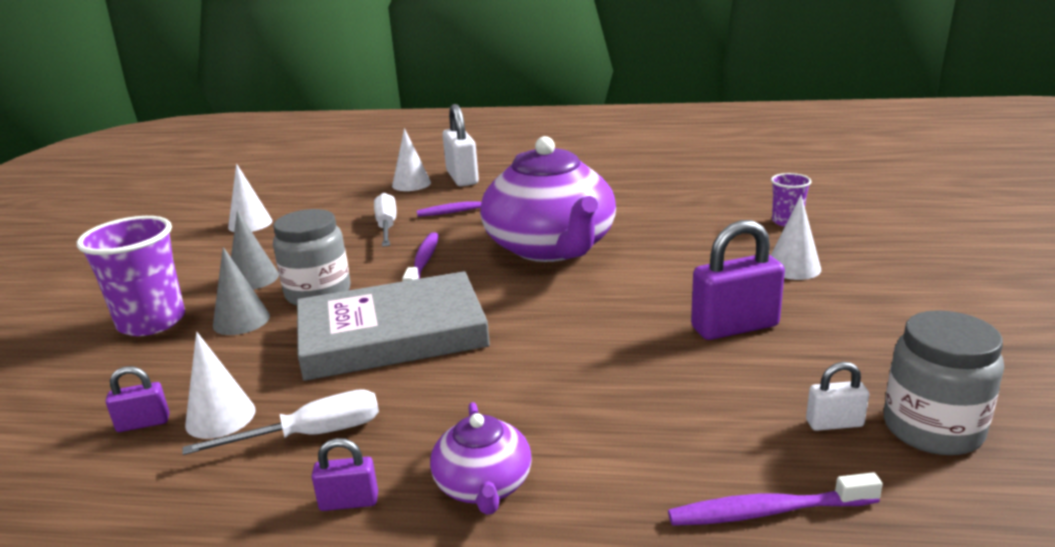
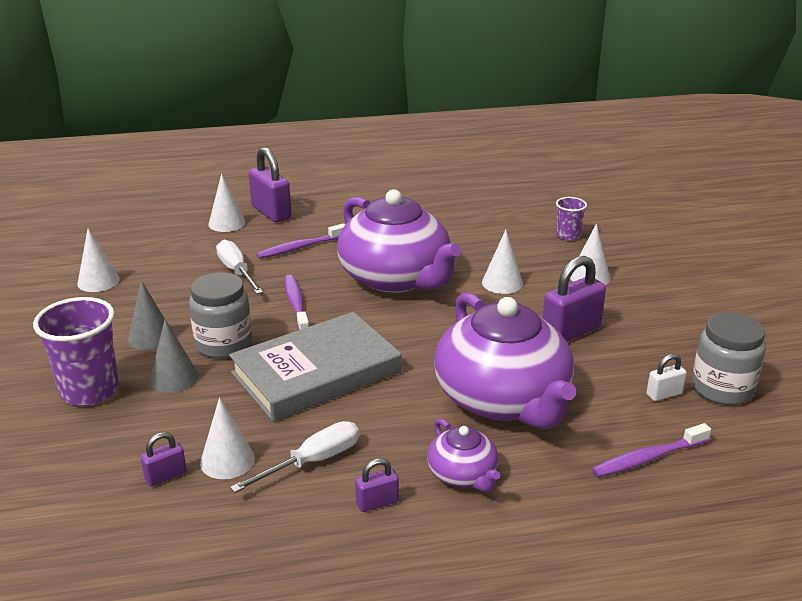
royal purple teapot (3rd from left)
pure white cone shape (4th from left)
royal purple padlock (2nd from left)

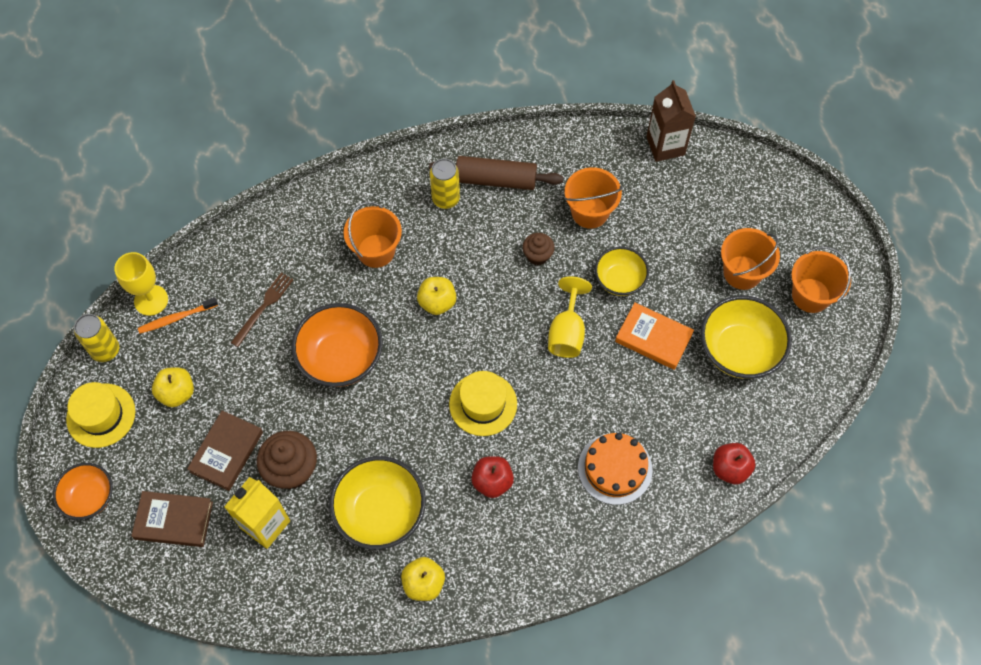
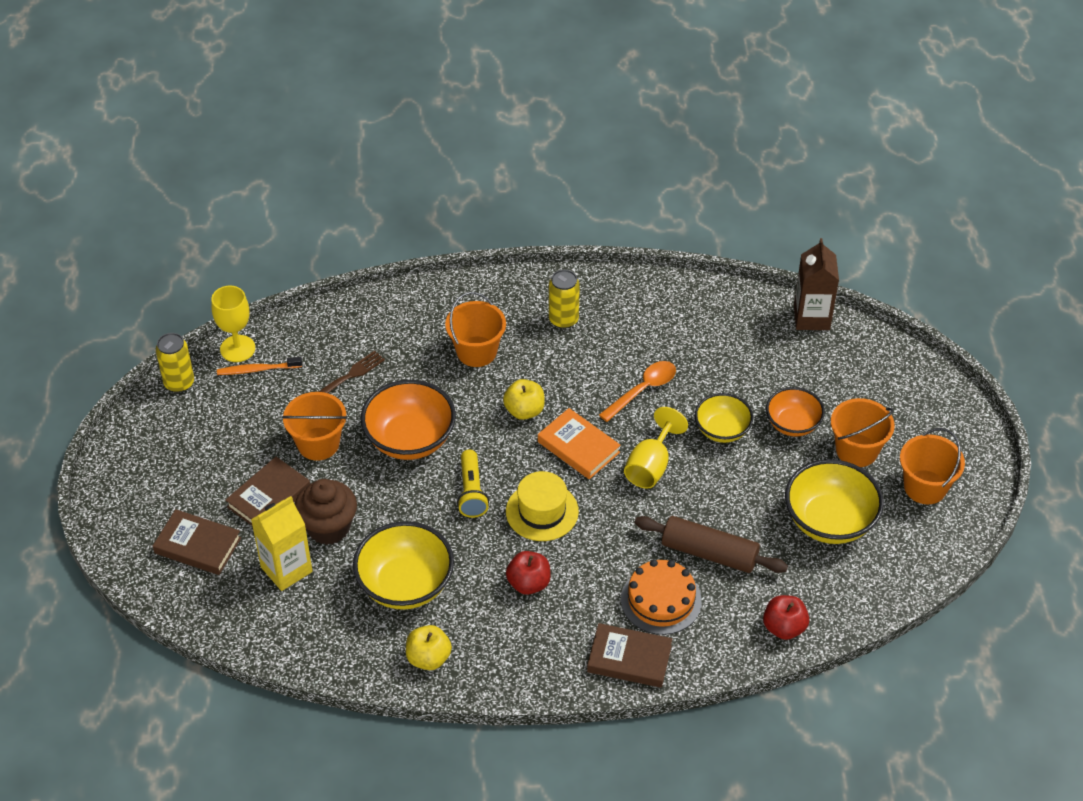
golden hat (1st from left in the first image)
golden apple (1st from left in the first image)
golden torch
russet book (3rd from left)
orange serving bowl (2nd from left)
russet pastry roller
orange sand bucket (1st from left)
orange book
orange tablespoon

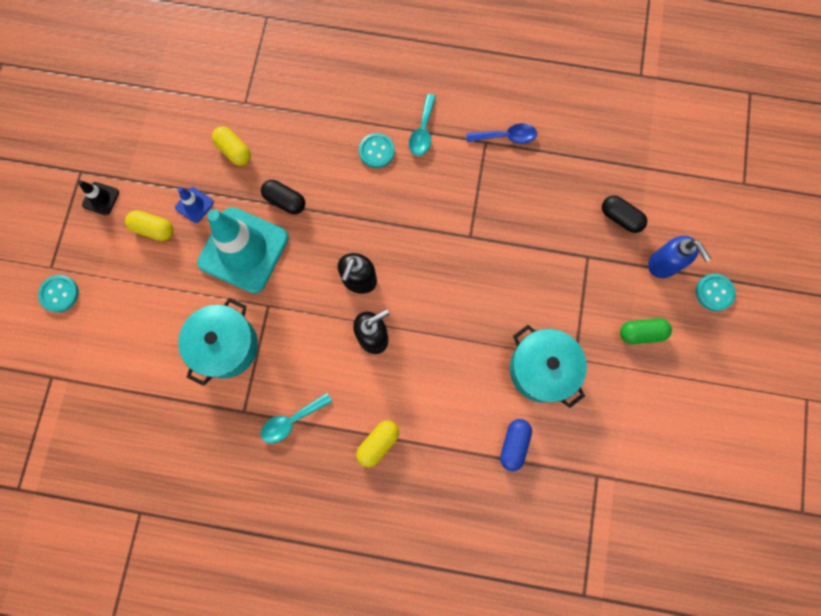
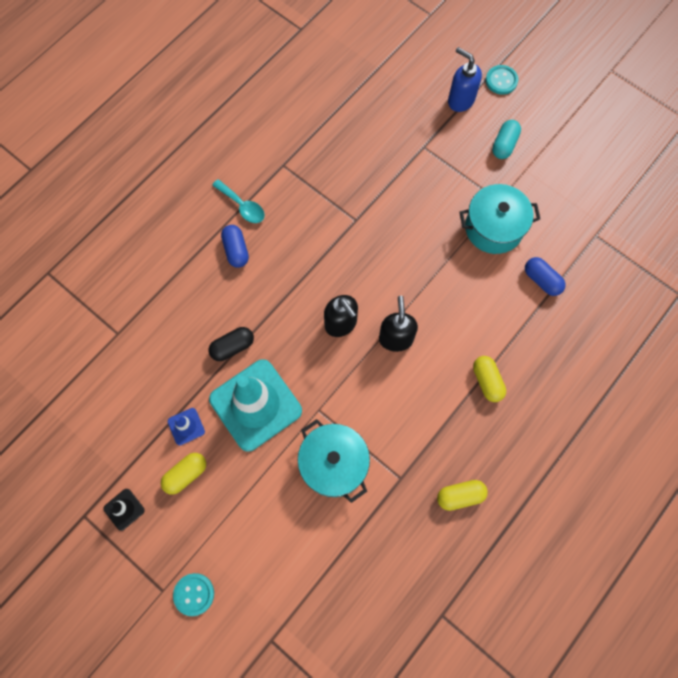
teal tablespoon (1st from left in the first image)
blue tablespoon
black pill shape (2nd from left in the first image)
golden pill shape (2nd from left)
blue pill shape (1st from left)
teal pill shape
blue soap dispenser

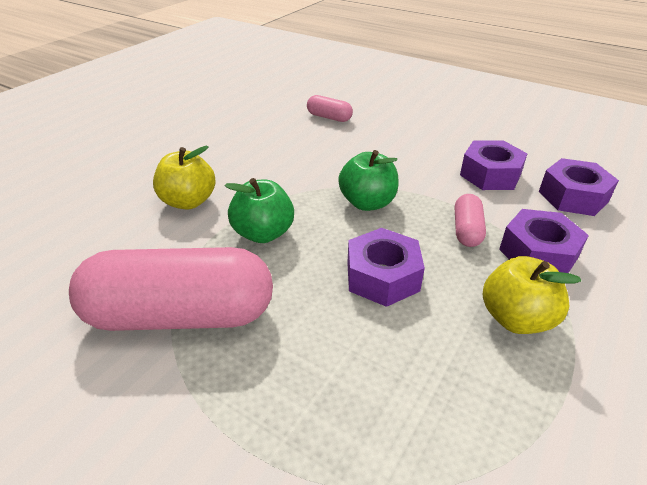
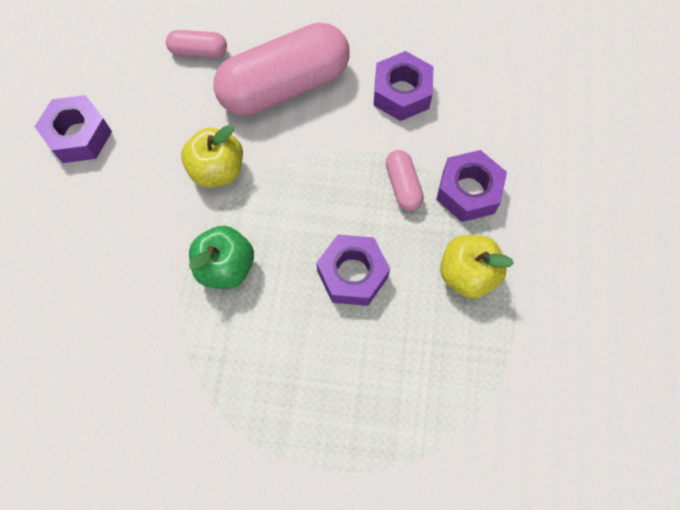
leaf-green apple (2nd from left in the first image)
rose-pink pill shape (2nd from left)
golden apple (1st from left)
royal purple hexagon nut (1st from left)

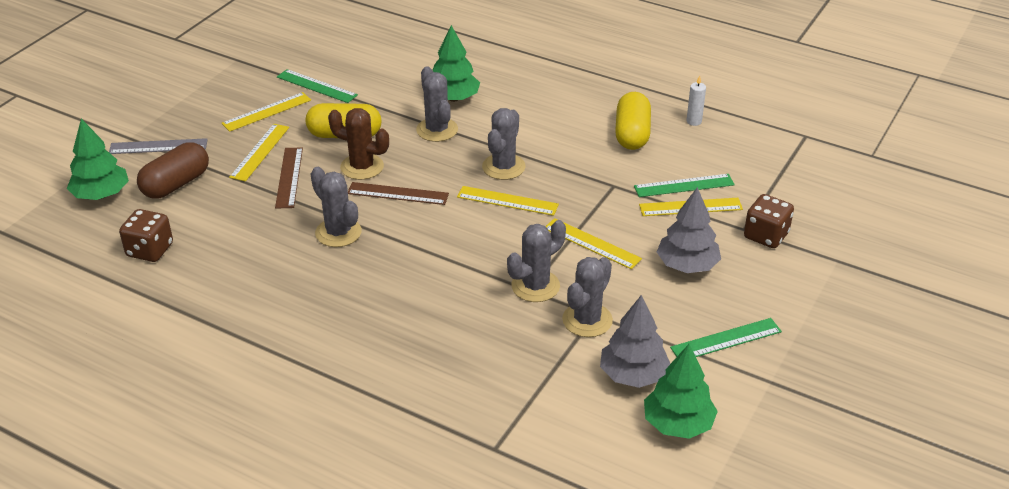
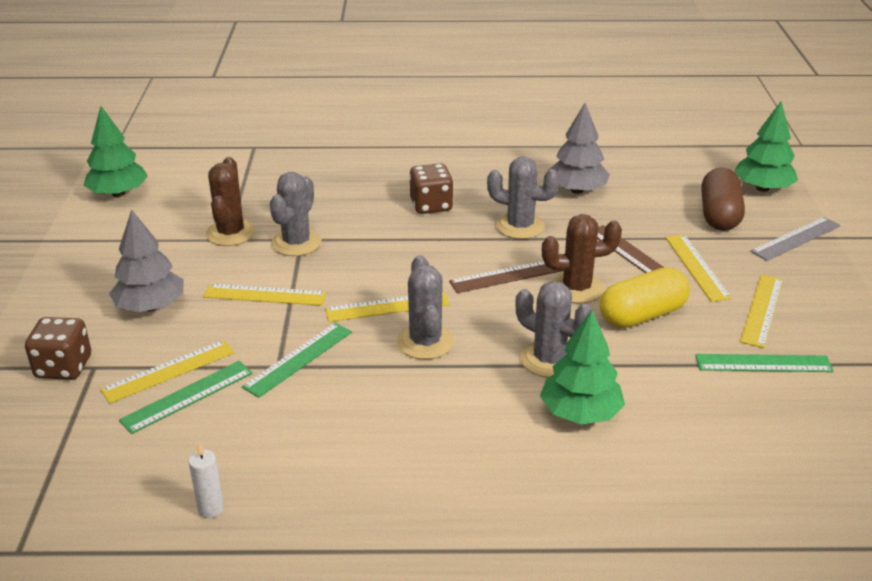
golden pill shape (2nd from left in the first image)
russet dice (2nd from left)
ash-grey tree (2nd from left)
leaf-green ruler (2nd from left)
russet saguaro cactus (1st from left)

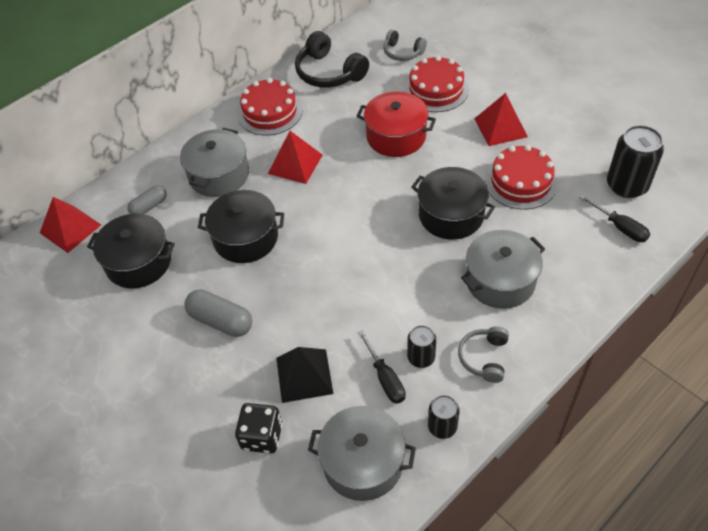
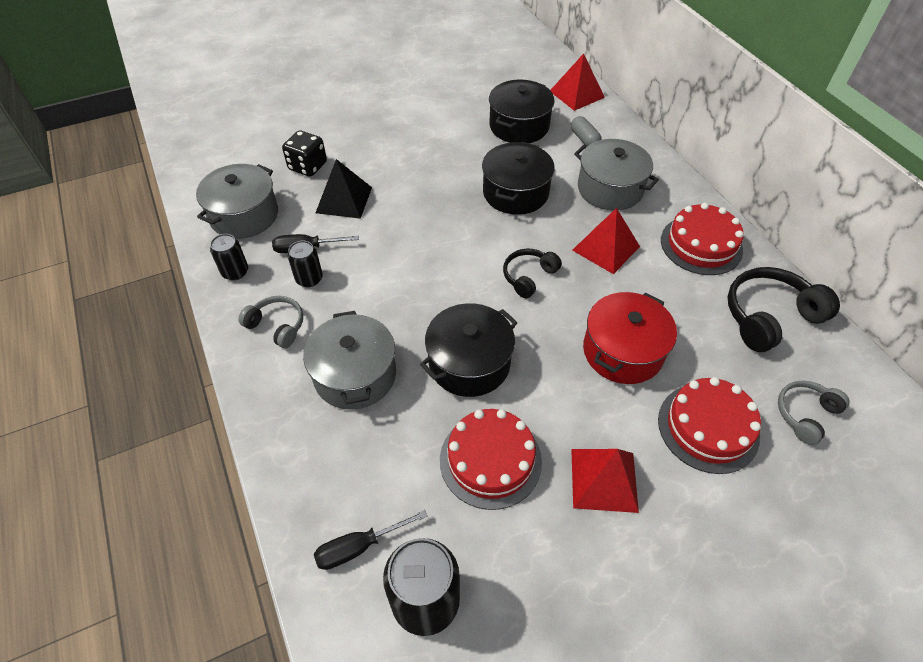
ash-grey pill shape (2nd from left in the first image)
black headset (1st from left)

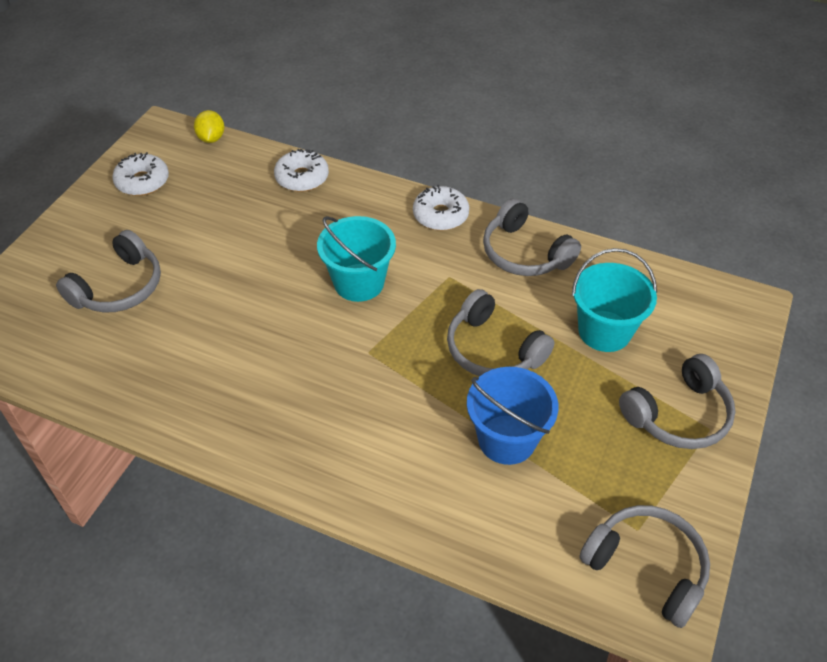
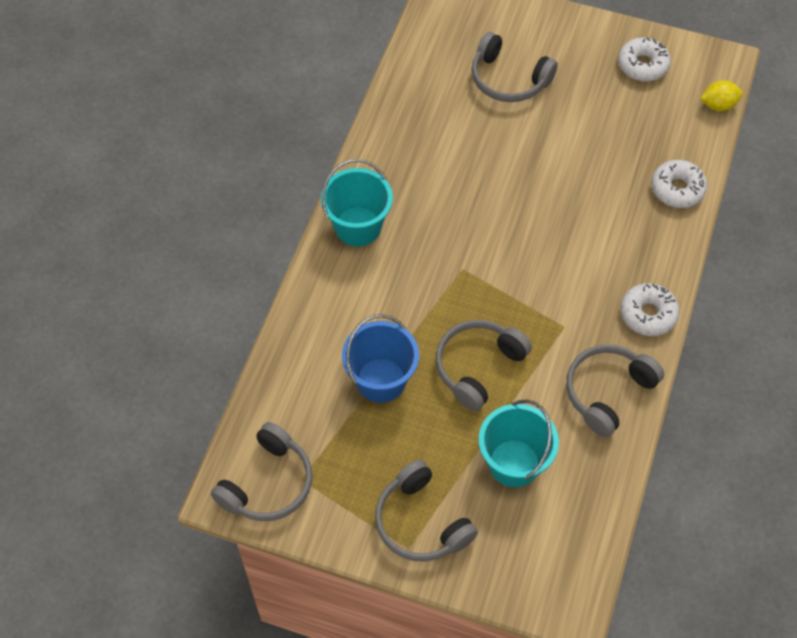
teal sand bucket (1st from left)

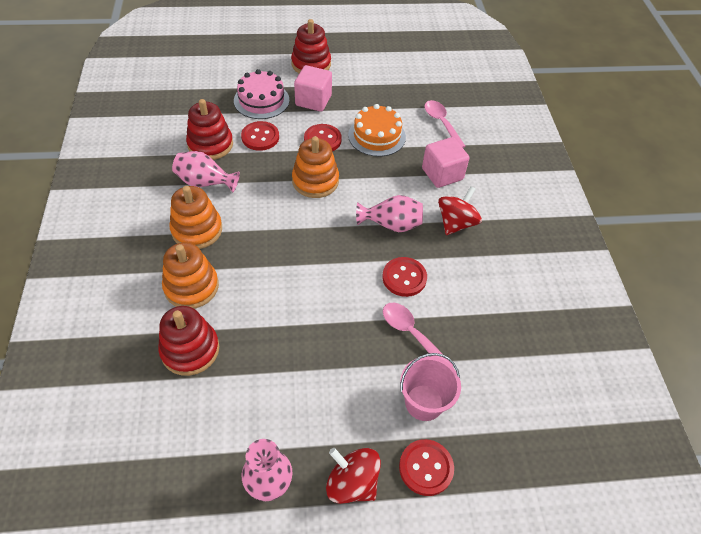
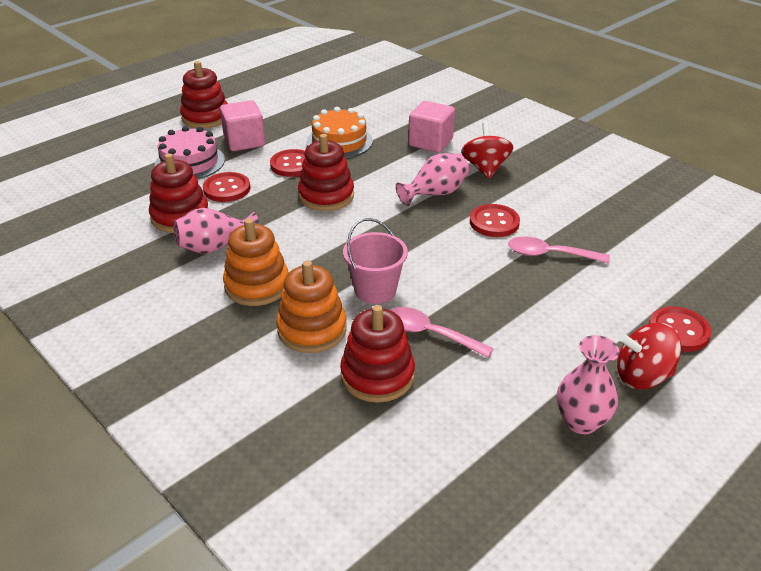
rose-pink sand bucket
rose-pink tablespoon (1st from left)
red stacking toy (3rd from left)

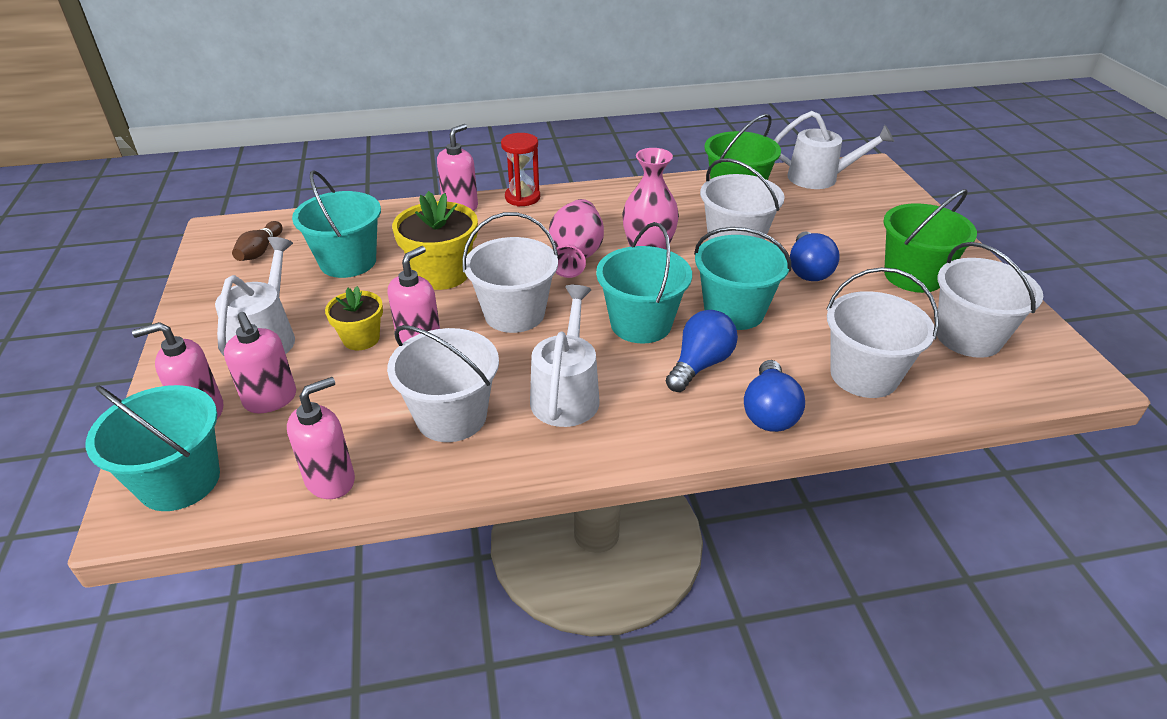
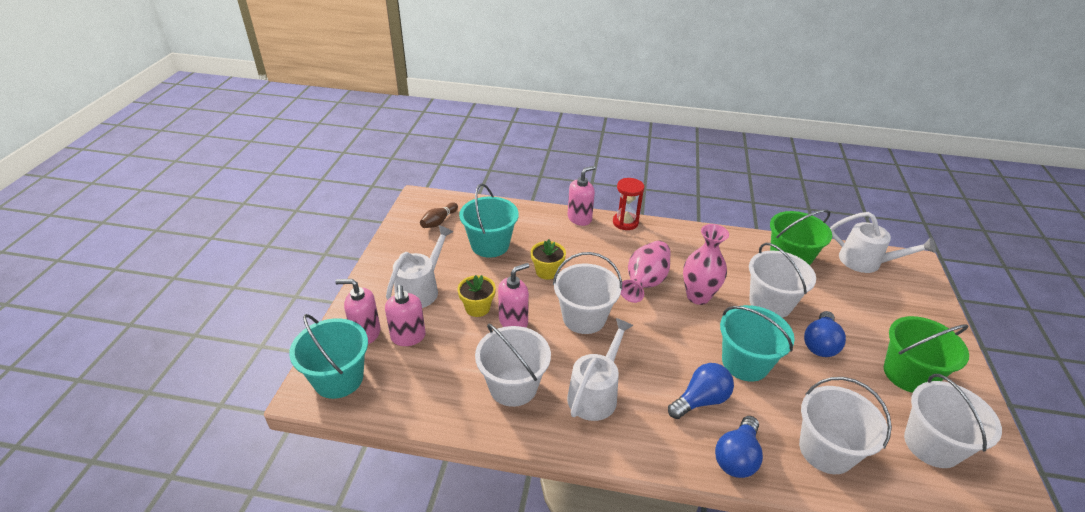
rose-pink soap dispenser (3rd from left in the first image)
teal sand bucket (3rd from left in the first image)
golden flower pot (2nd from left)

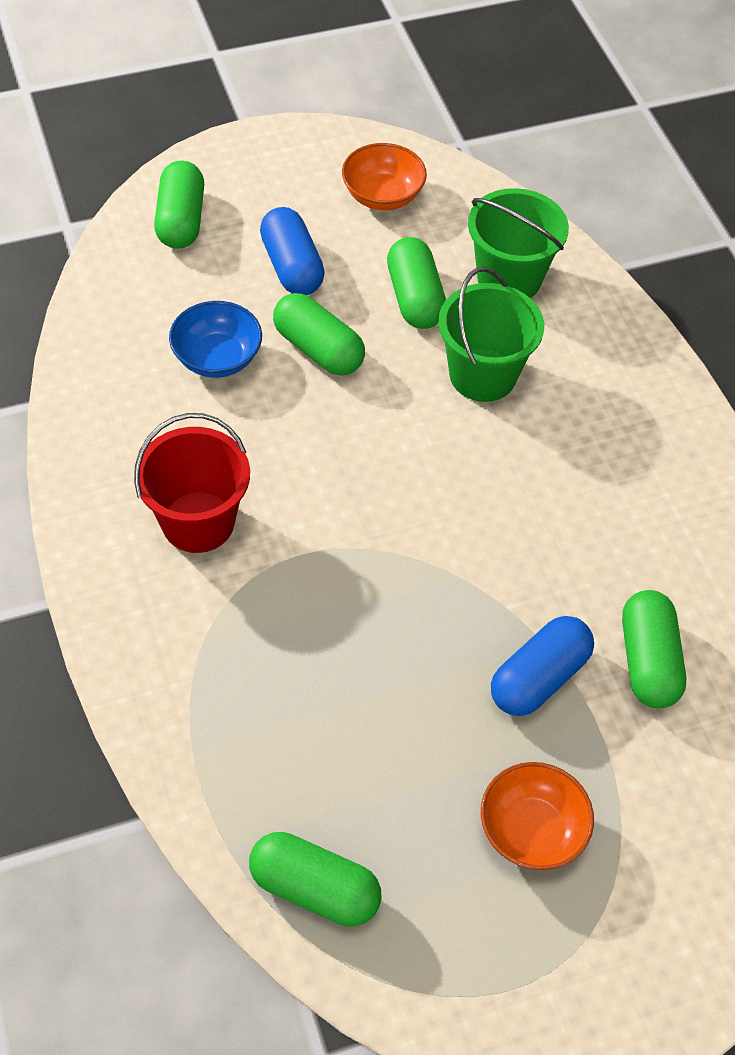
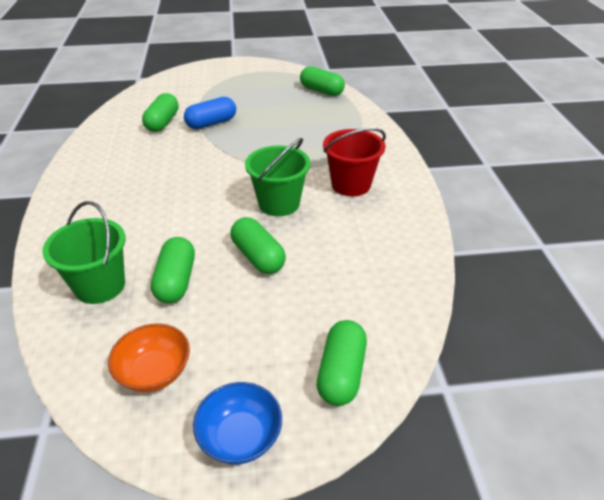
blue pill shape (1st from left in the first image)
orange serving bowl (2nd from left in the first image)
blue serving bowl
leaf-green sand bucket (2nd from left)

